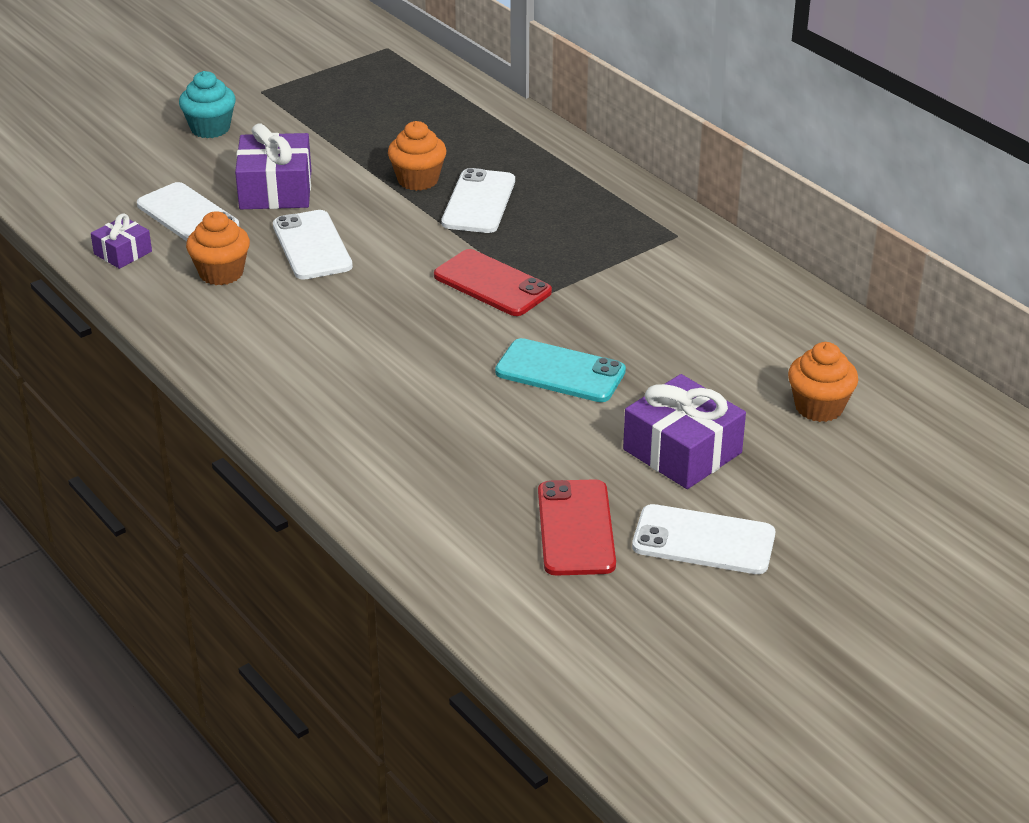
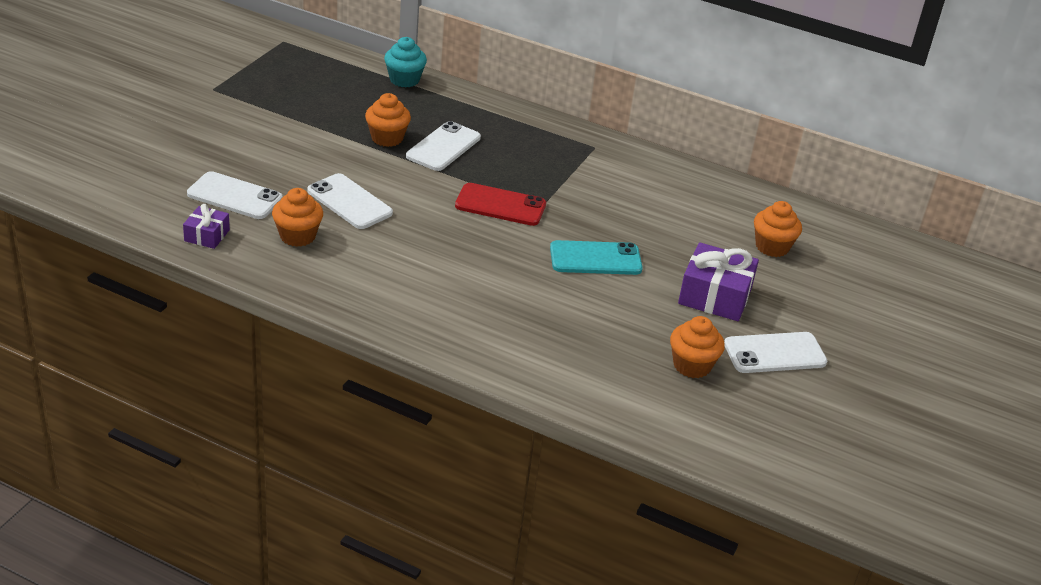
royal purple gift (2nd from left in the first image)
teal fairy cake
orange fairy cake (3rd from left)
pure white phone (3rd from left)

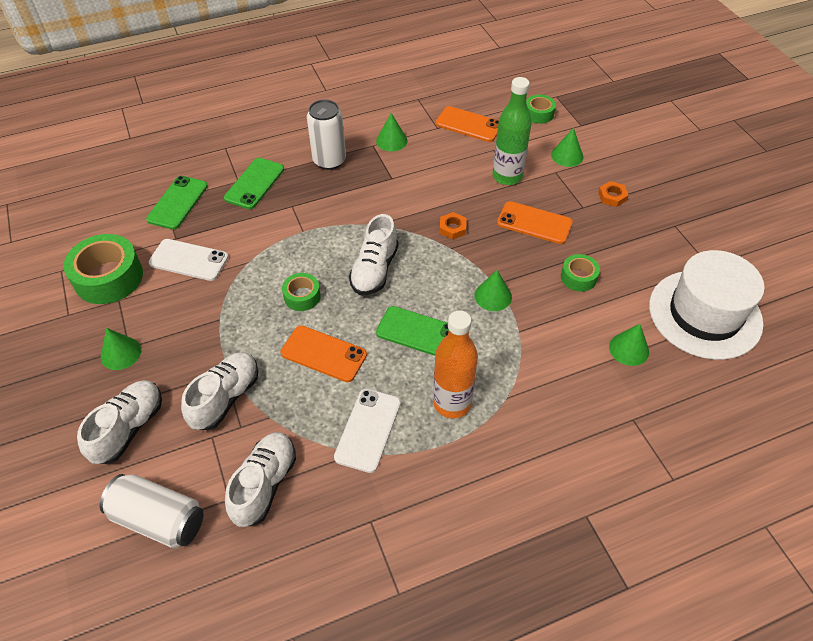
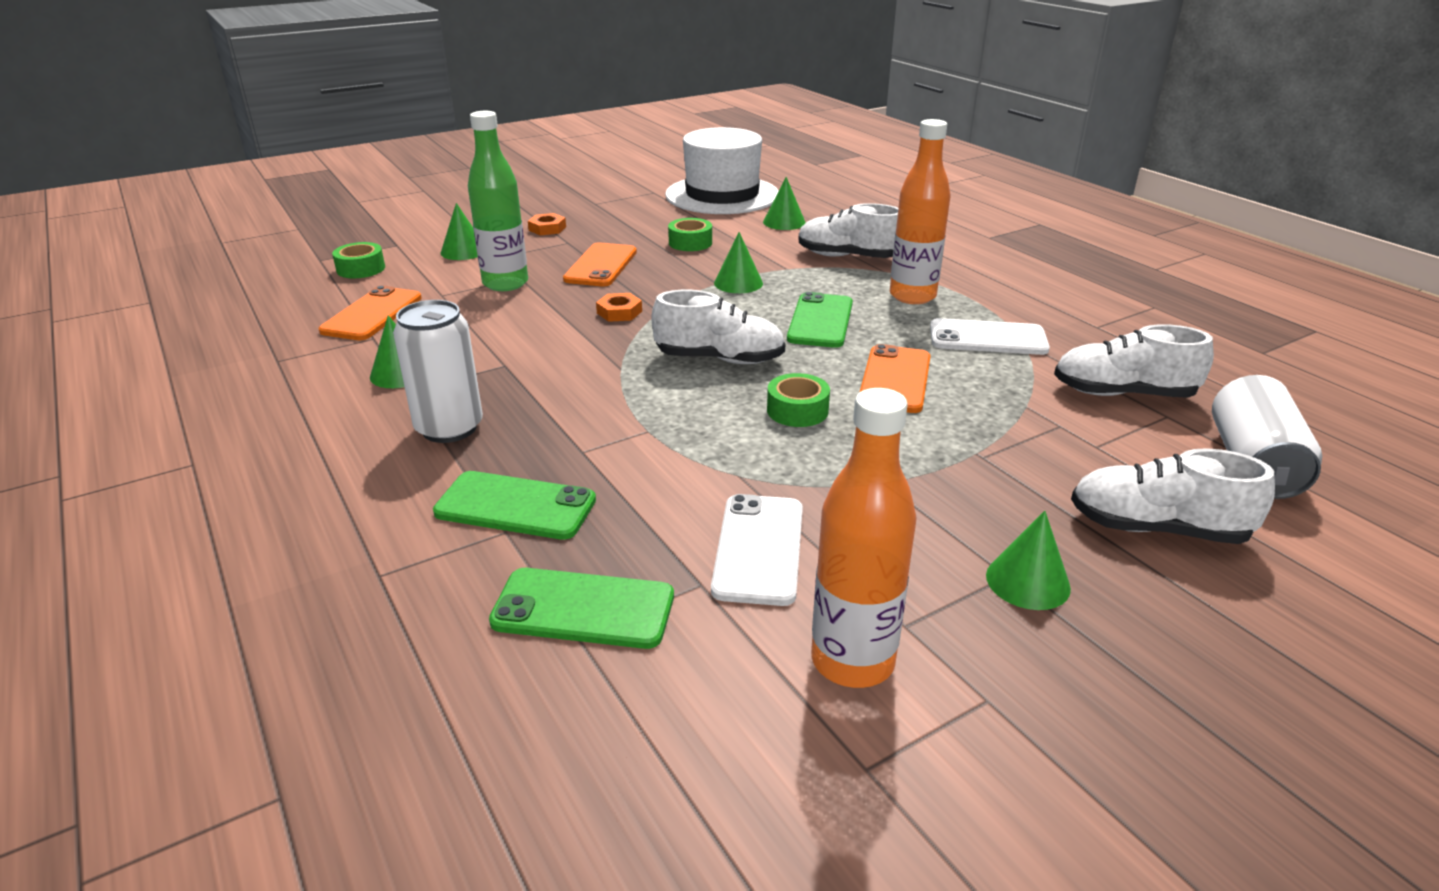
pure white sneaker (2nd from left)
orange bottle (1st from left)

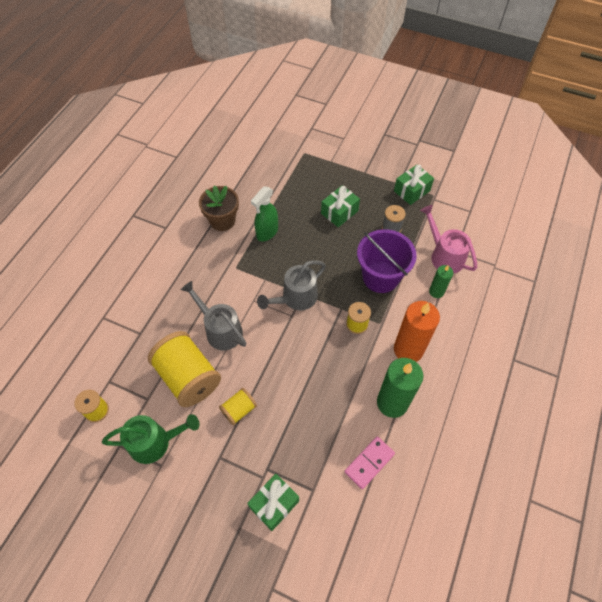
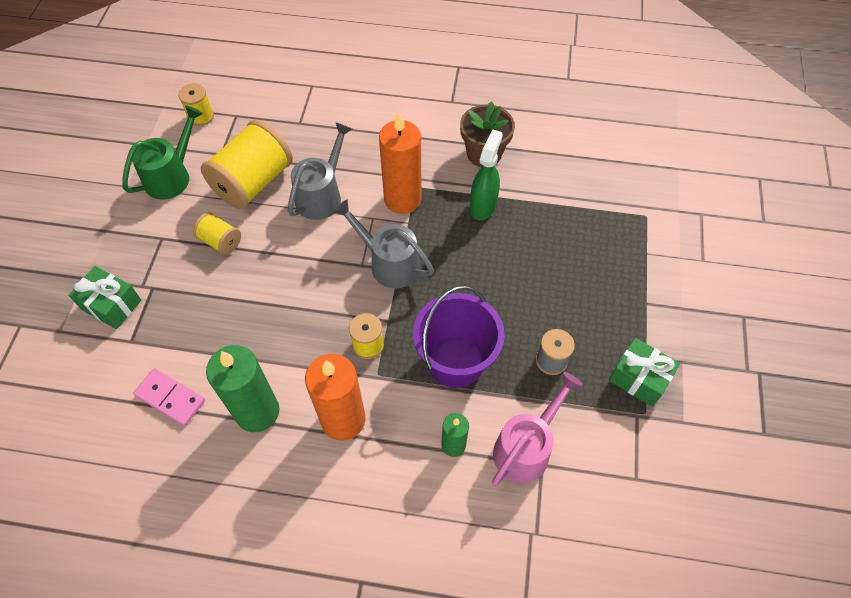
leaf-green gift (2nd from left in the first image)
orange pillar candle (2nd from left)
leaf-green watering can
leaf-green spray bottle

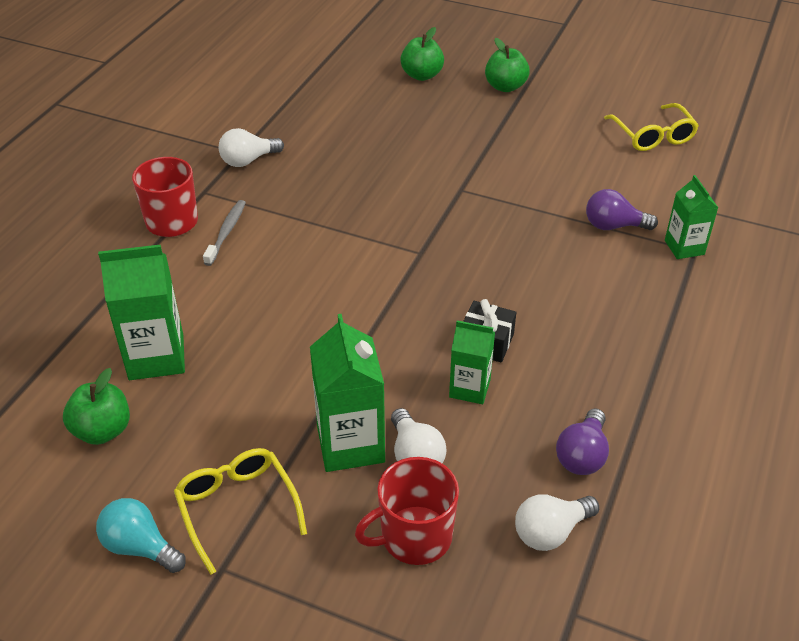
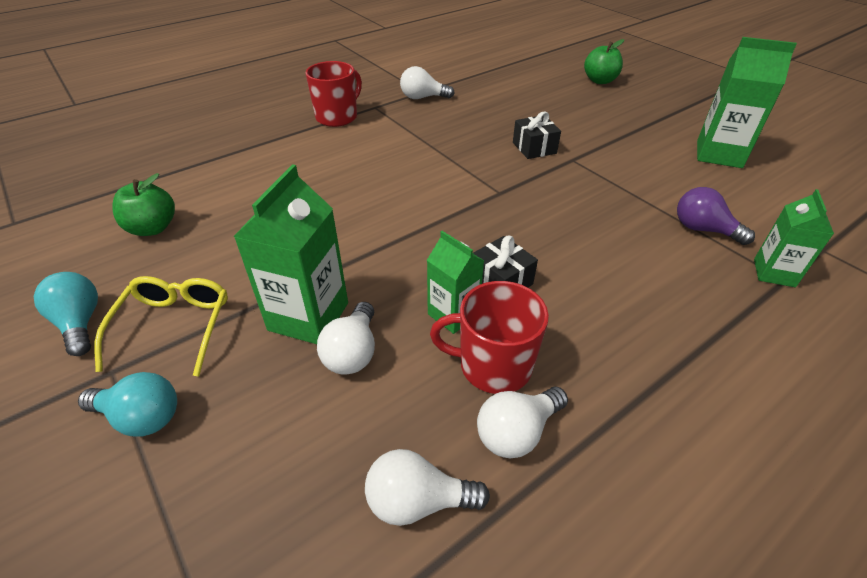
ash-grey toothbrush
leaf-green apple (3rd from left in the first image)
golden spectacles (2nd from left in the first image)
teal light bulb (2nd from left)
black gift (2nd from left)
leaf-green milk carton (3rd from left)
red tea mug (2nd from left)
pure white light bulb (4th from left)

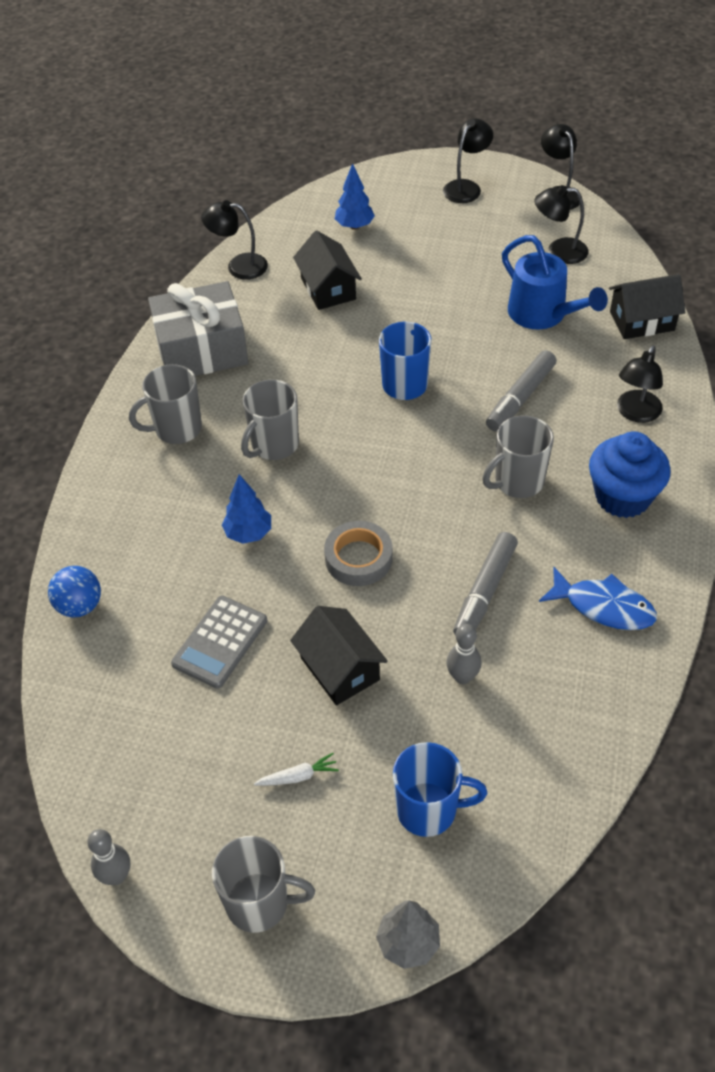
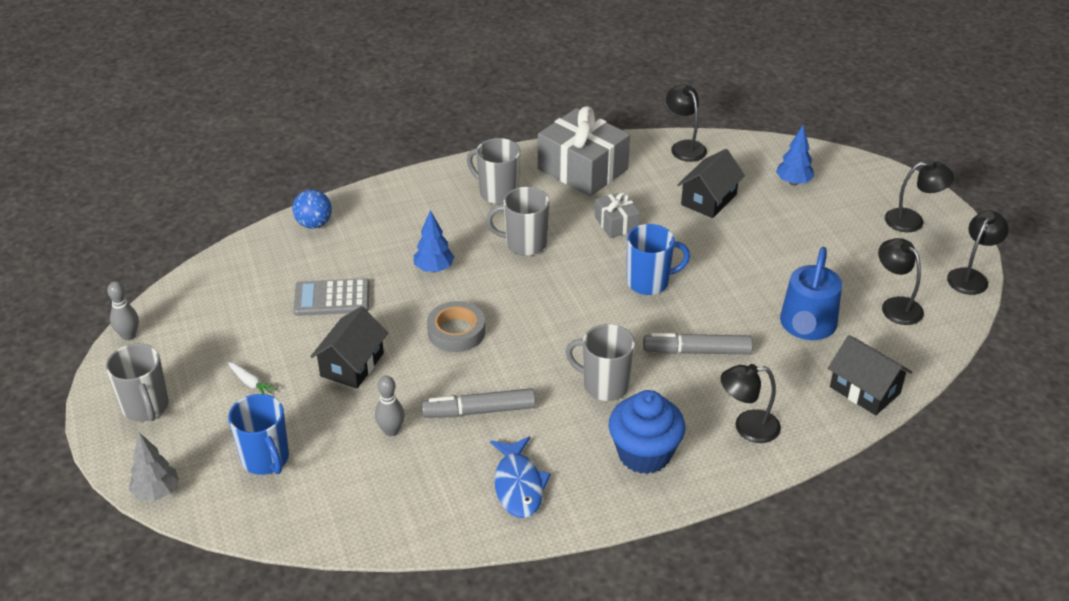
ash-grey gift (2nd from left)

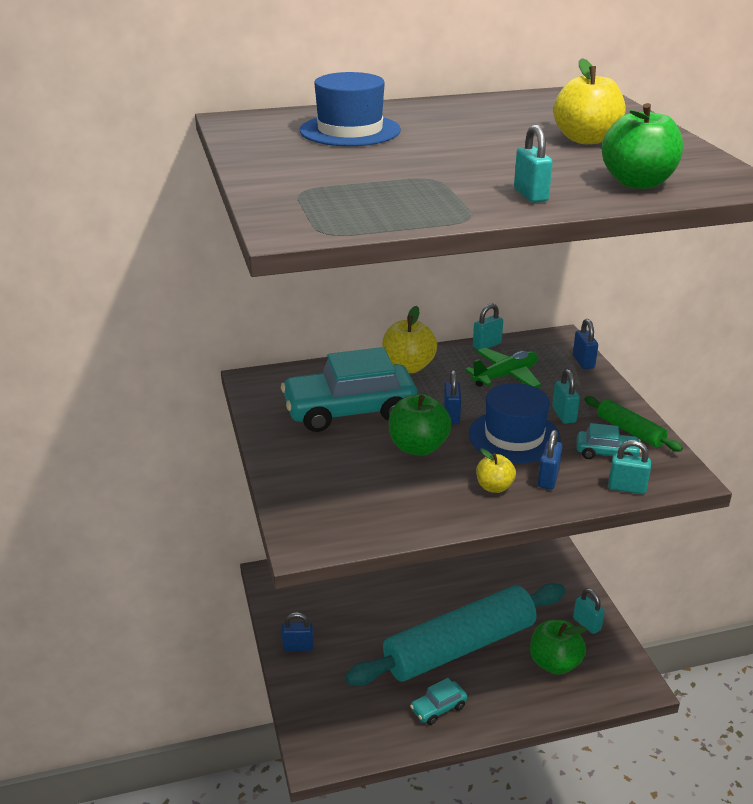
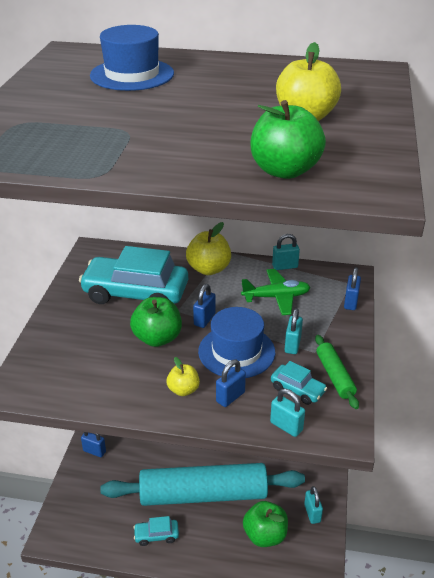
teal padlock (2nd from left in the first image)

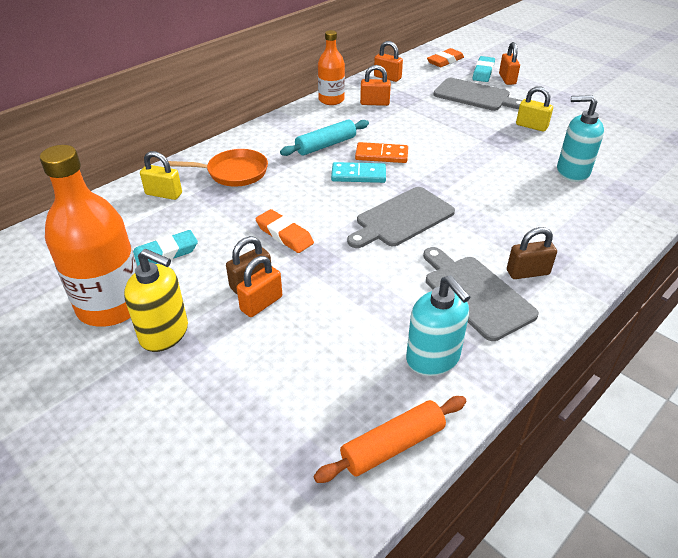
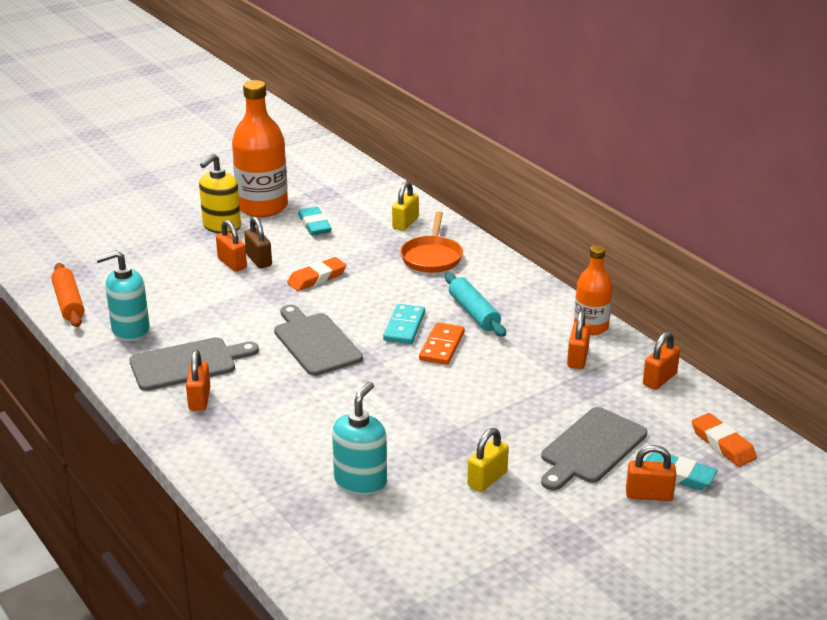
orange padlock (1st from left)

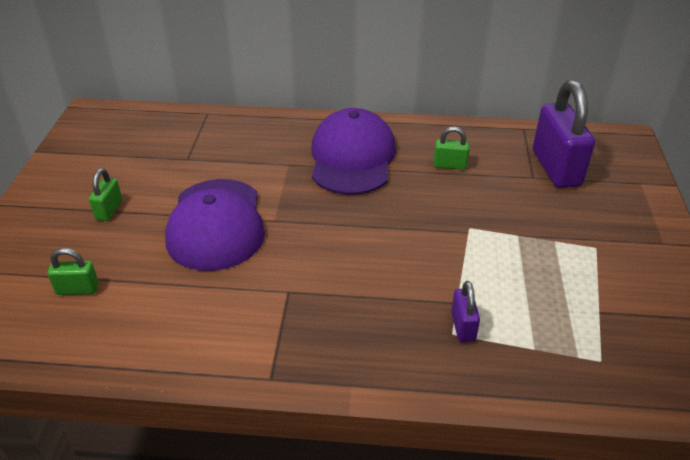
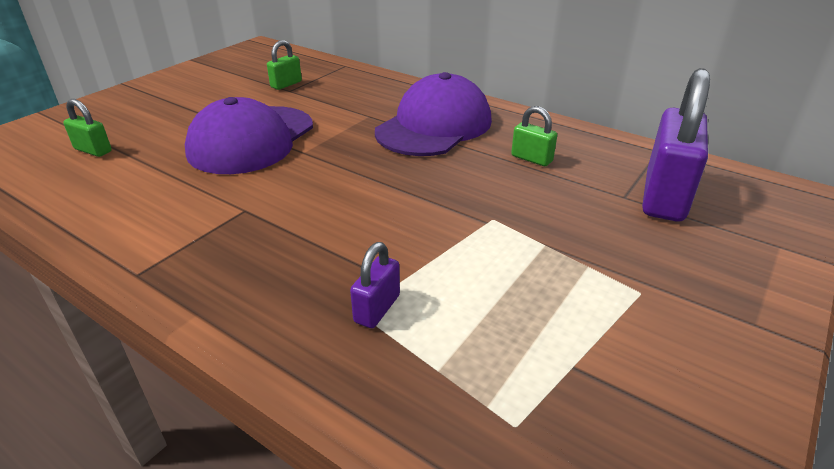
leaf-green padlock (2nd from left)

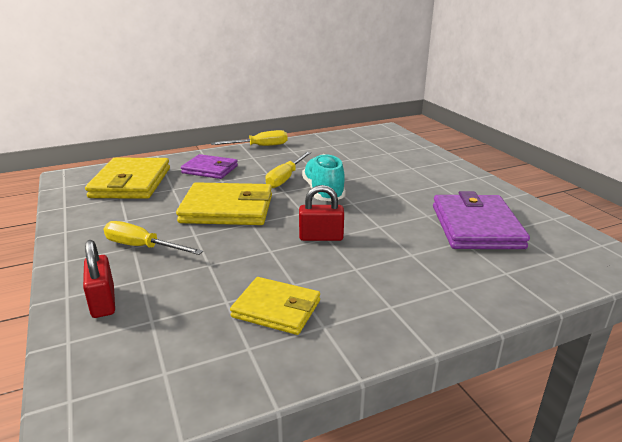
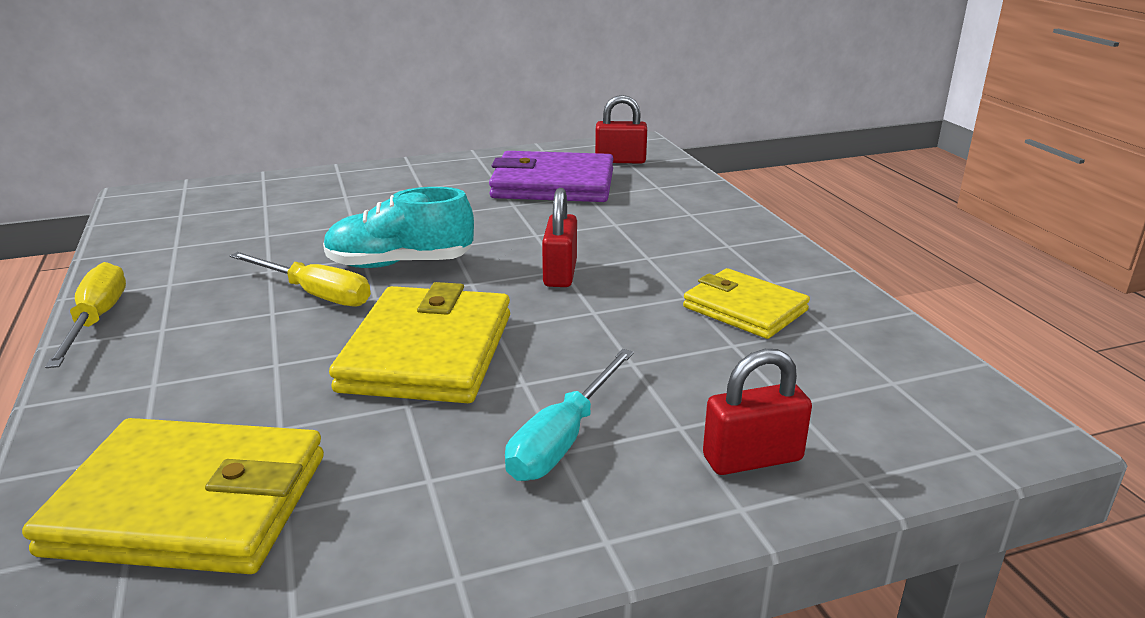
royal purple card wallet (1st from left in the first image)
red padlock (2nd from left)
teal flat screwdriver
golden card wallet (3rd from left)

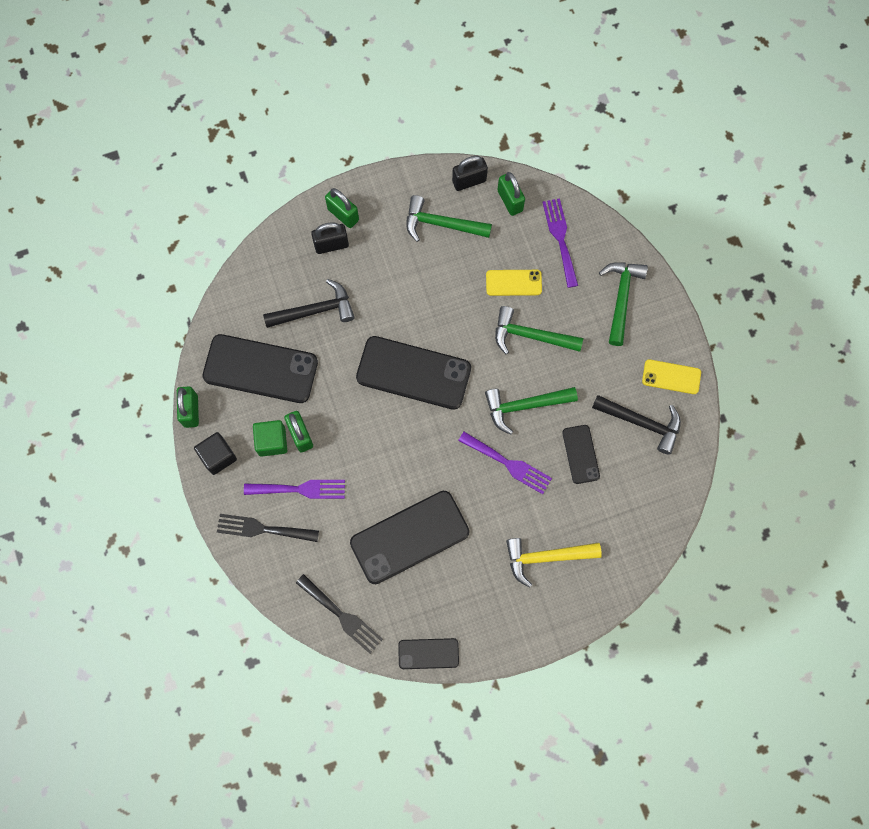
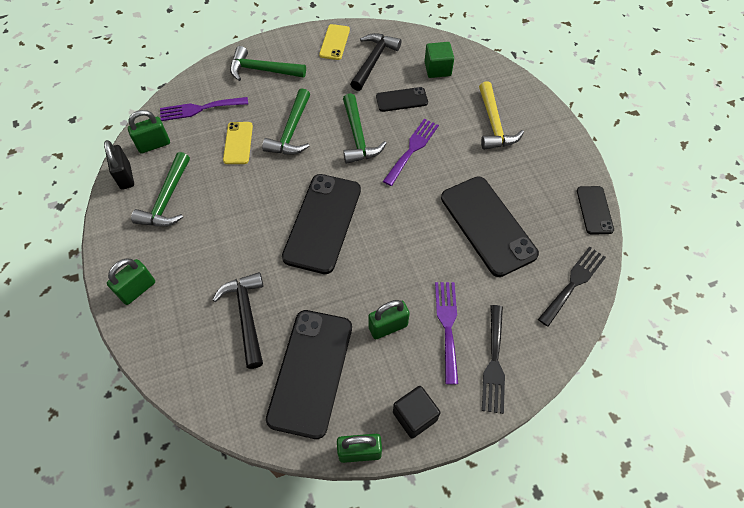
black padlock (1st from left in the first image)
leaf-green solid cube

